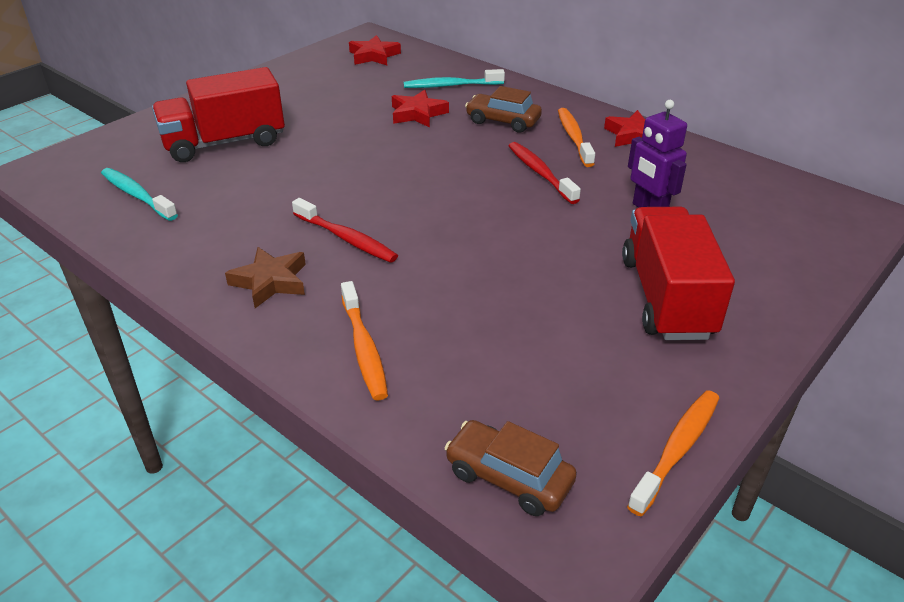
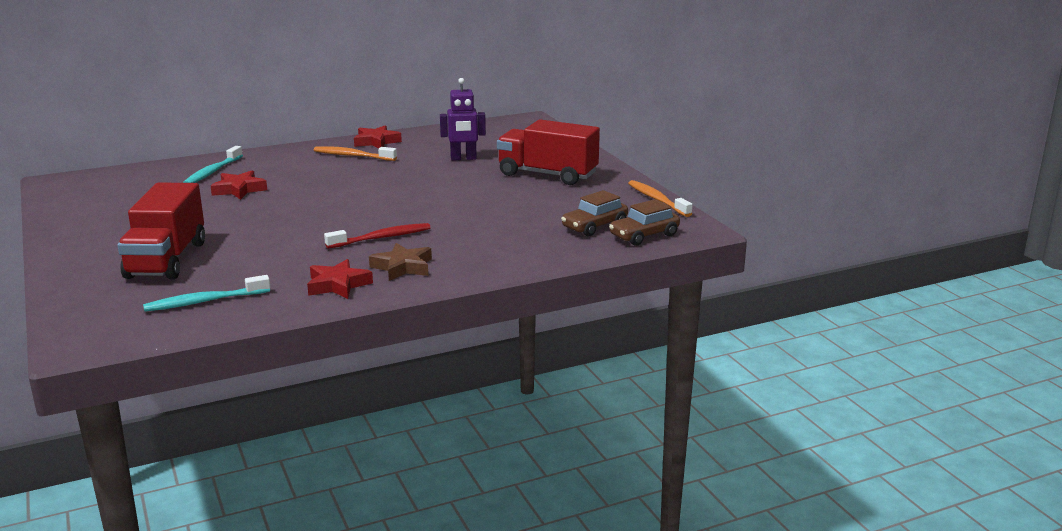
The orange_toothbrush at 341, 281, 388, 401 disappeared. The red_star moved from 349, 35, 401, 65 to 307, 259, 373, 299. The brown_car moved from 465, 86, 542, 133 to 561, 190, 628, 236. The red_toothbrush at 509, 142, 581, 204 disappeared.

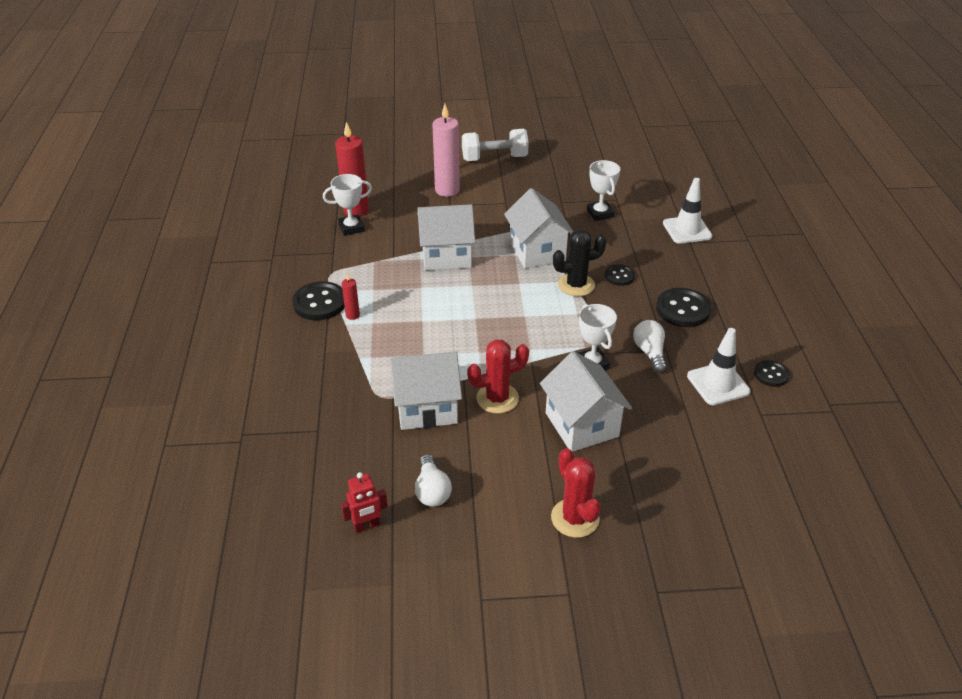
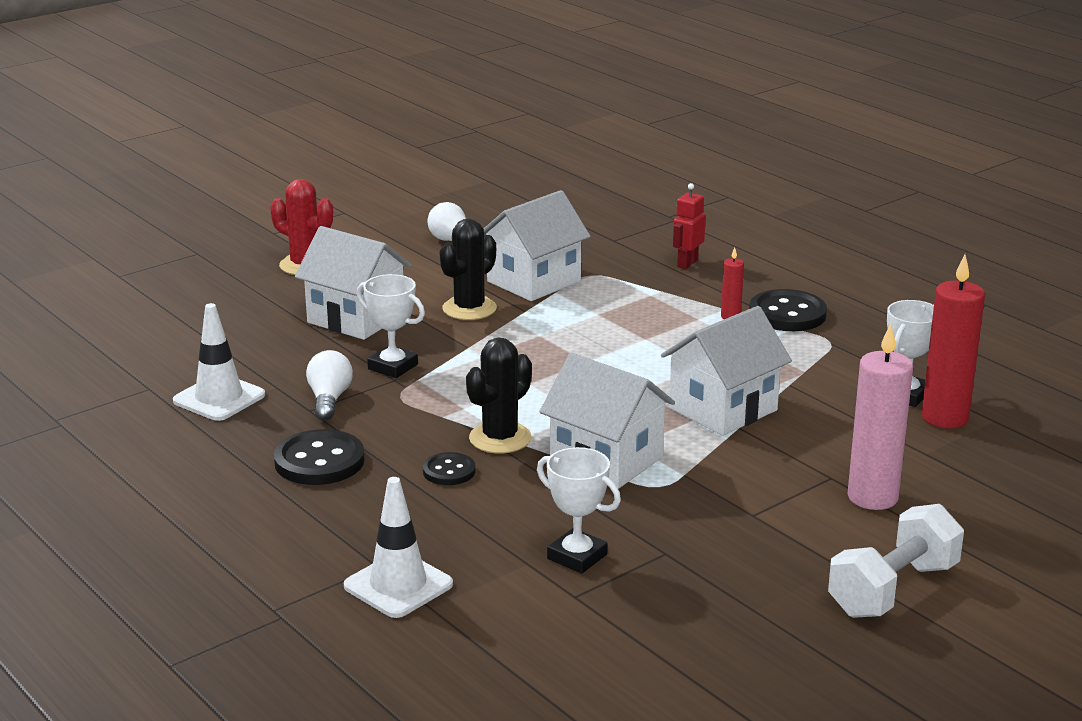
The red_robot moved from 341, 472, 388, 533 to 673, 183, 706, 269. The red_cactus at 467, 339, 529, 414 became the black_cactus at 439, 219, 497, 320. The white_light_bulb at 633, 320, 667, 373 turned 135 degrees counterclockwise. The black_button at 754, 360, 789, 387 disappeared.

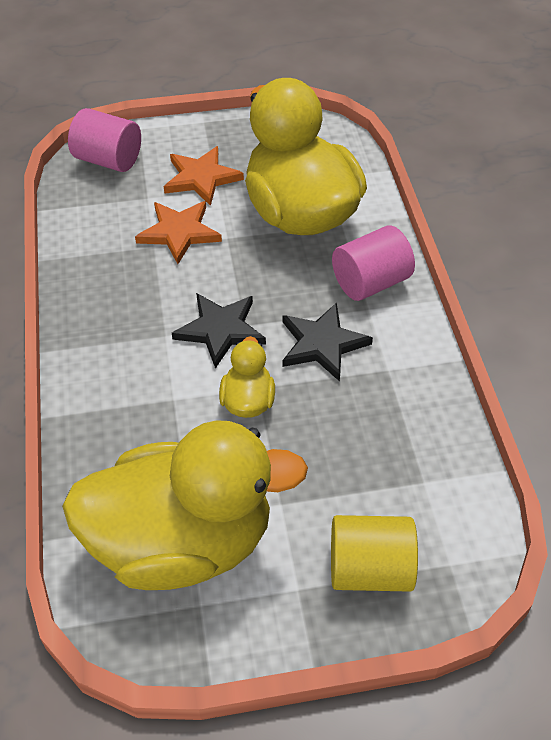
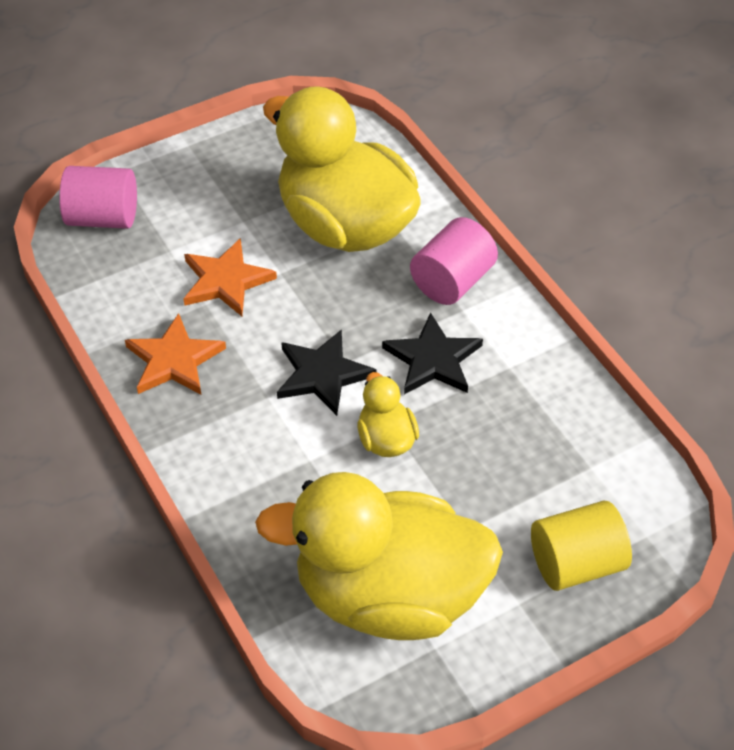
The yellow_duck at 62, 420, 308, 590 turned 150 degrees counterclockwise. The orange_star moved from 164, 146, 244, 206 to 125, 313, 226, 395.

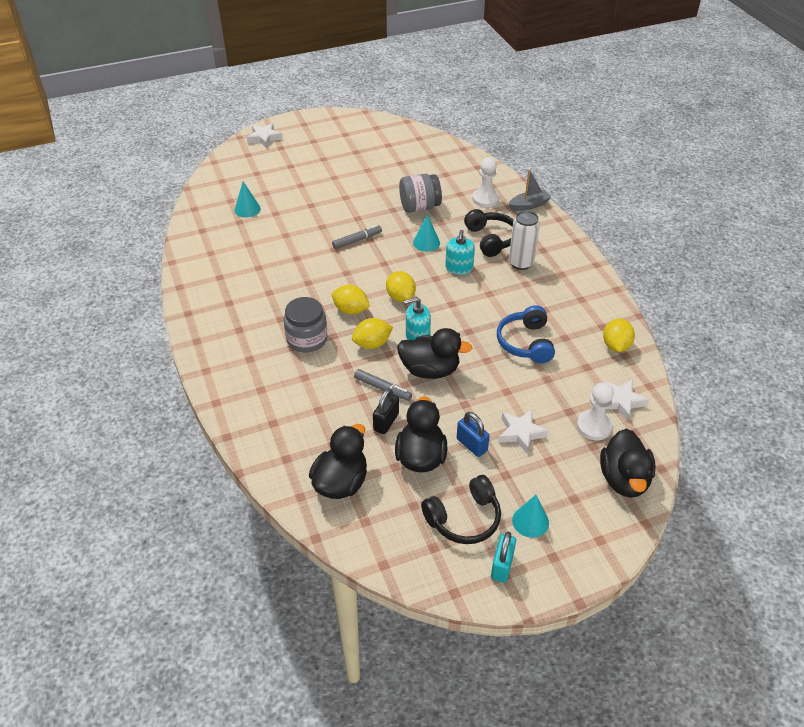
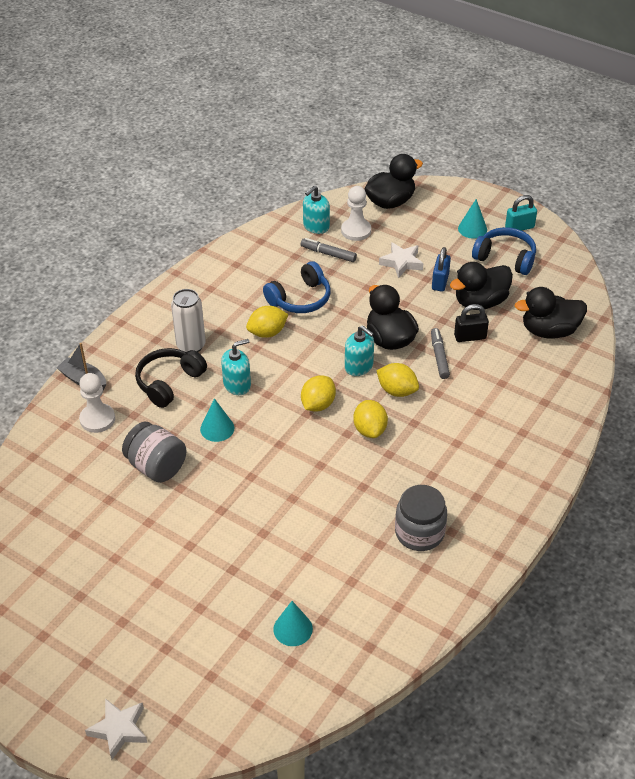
The grey_jar moved from 284, 297, 327, 353 to 395, 485, 447, 551. The grey_marker moved from 332, 225, 382, 249 to 301, 238, 357, 262. The black_headphones at 421, 475, 501, 544 became the blue_headphones at 472, 227, 536, 275. The yellow_lemon moved from 603, 318, 635, 352 to 246, 306, 289, 338. The white_star at 603, 380, 649, 421 was replaced by the turquoise_soap_dispenser at 303, 186, 330, 234.

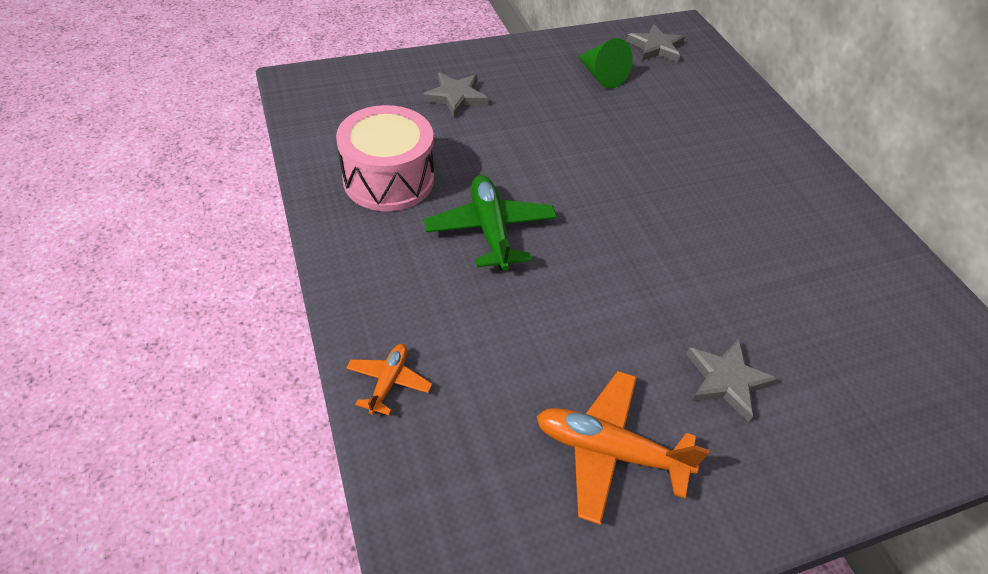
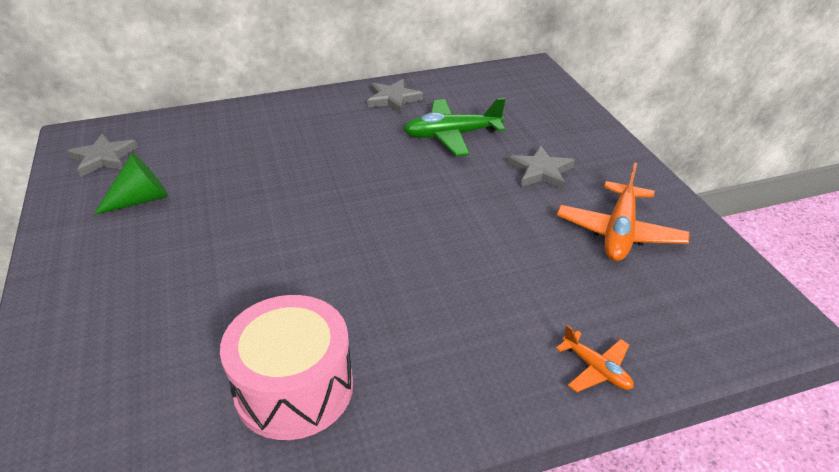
The orange_plane at 346, 344, 432, 415 turned 150 degrees counterclockwise. The grey_star moved from 423, 73, 488, 118 to 367, 79, 423, 114. The green_plane moved from 424, 175, 557, 271 to 404, 98, 505, 156.

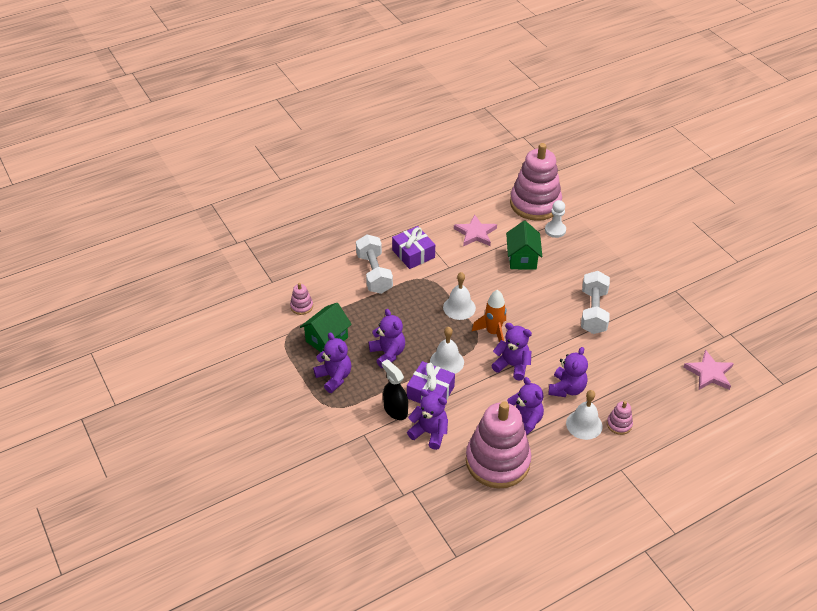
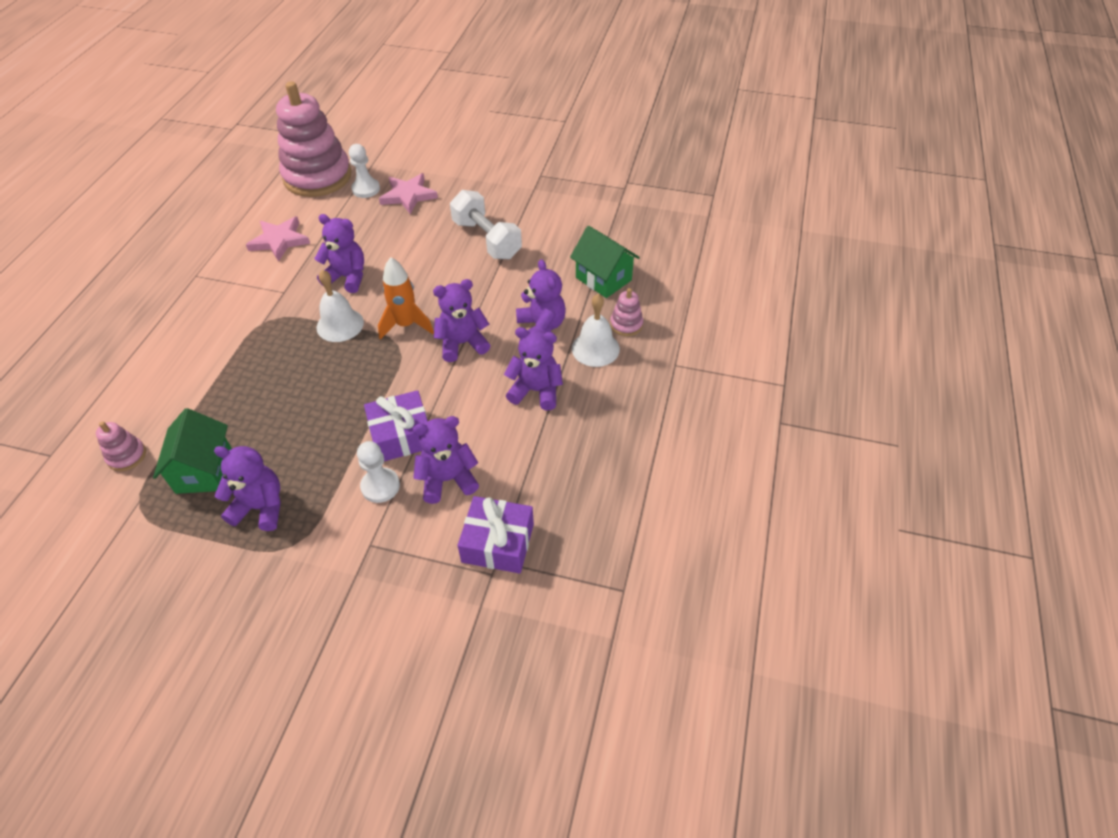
The white_dumbbell at 356, 234, 393, 294 disappeared. The purple_teddy_bear moved from 369, 309, 405, 368 to 314, 214, 364, 293. The black_spray_bottle at 382, 359, 408, 420 was replaced by the white_pawn at 357, 441, 400, 503. The purple_gift moved from 392, 226, 435, 269 to 458, 496, 534, 574. The white_bell at 430, 327, 464, 374 disappeared. The pink_stacking_toy at 466, 402, 531, 489 disappeared. The green_house moved from 506, 221, 542, 270 to 570, 226, 640, 298. The pink_star moved from 683, 350, 734, 390 to 379, 173, 438, 214.

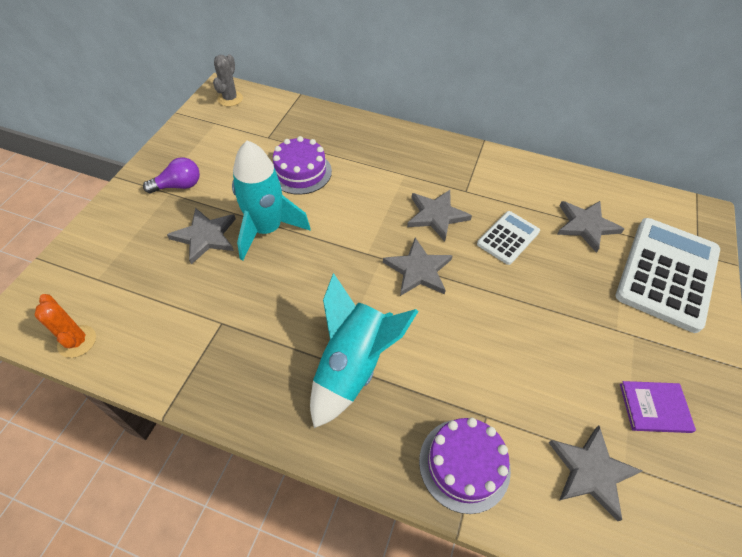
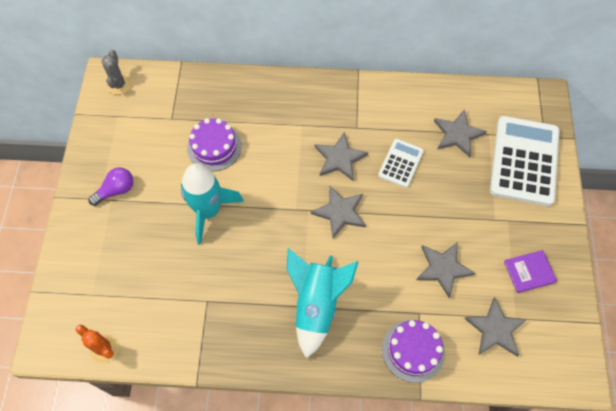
The grey_star moved from 167, 208, 236, 264 to 416, 242, 475, 298.

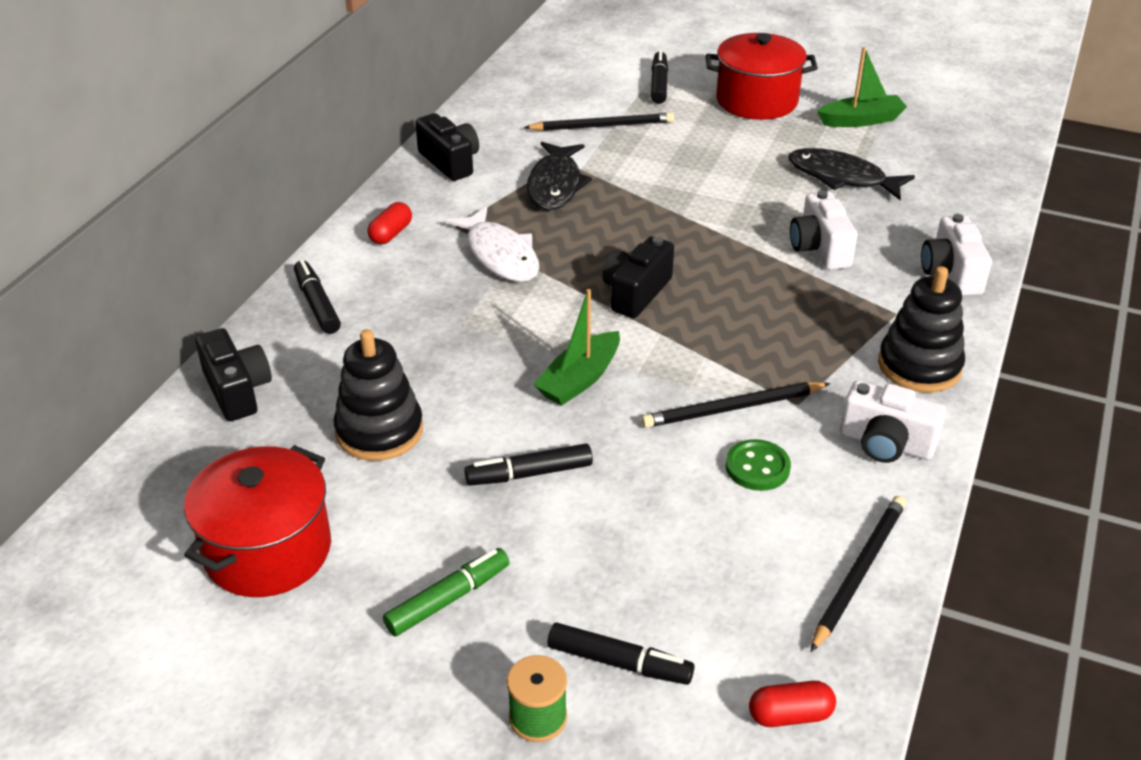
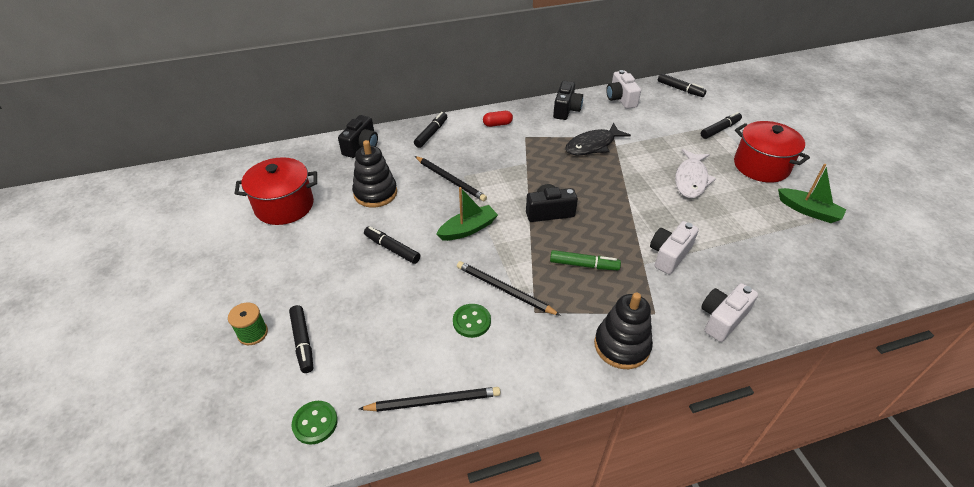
The green_marker moved from 383, 548, 510, 636 to 550, 250, 621, 270. The white_fish moved from 445, 206, 539, 282 to 675, 149, 716, 198. The black_pencil moved from 524, 112, 674, 131 to 415, 156, 487, 201. The green_boat at 533, 289, 620, 406 turned 150 degrees clockwise. The red_capsule at 749, 681, 836, 727 was replaced by the green_button at 291, 401, 338, 445. The black_fish at 788, 148, 915, 200 disappeared. The white_camera moved from 840, 381, 946, 463 to 606, 70, 641, 109. The black_marker at 658, 73, 706, 97 appeared.

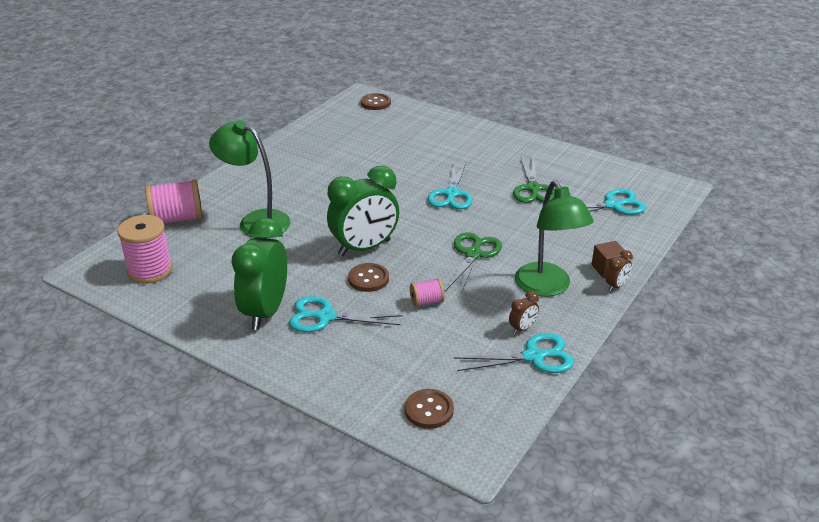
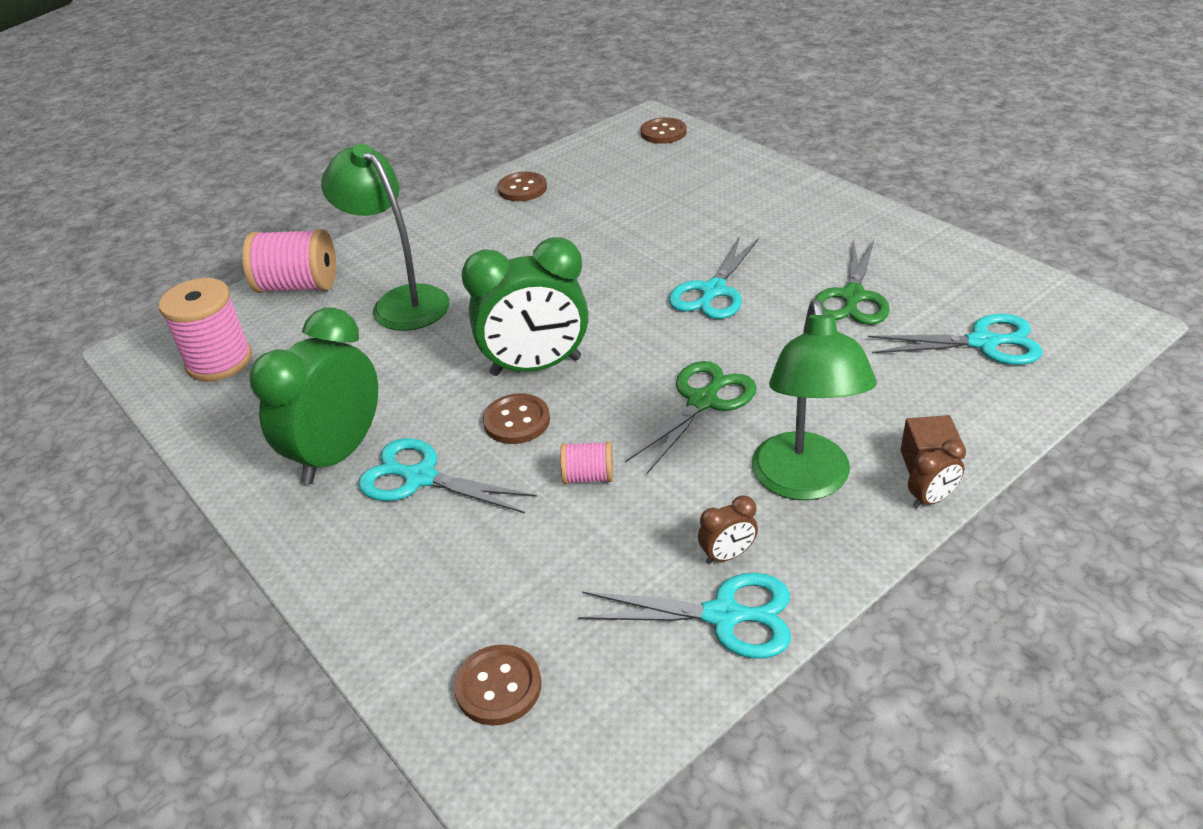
The brown_button at 497, 172, 547, 201 appeared.

